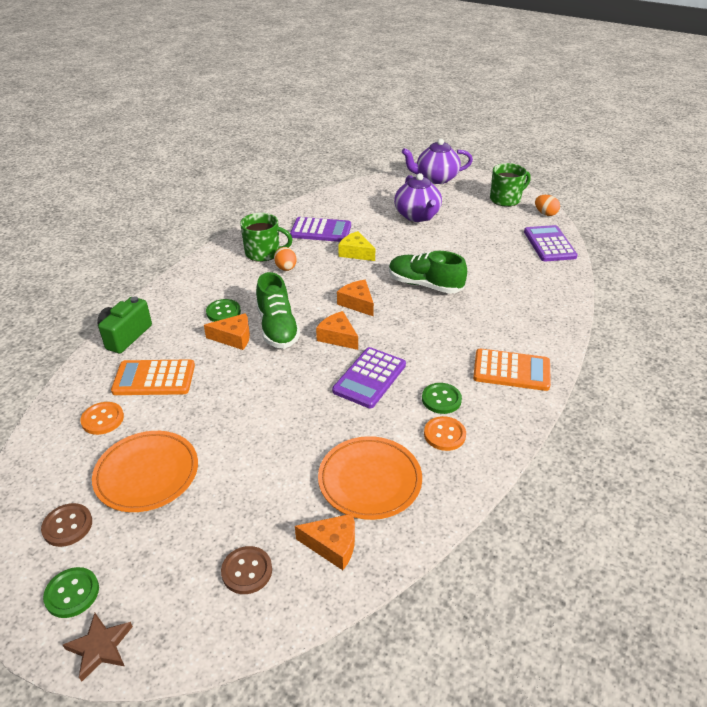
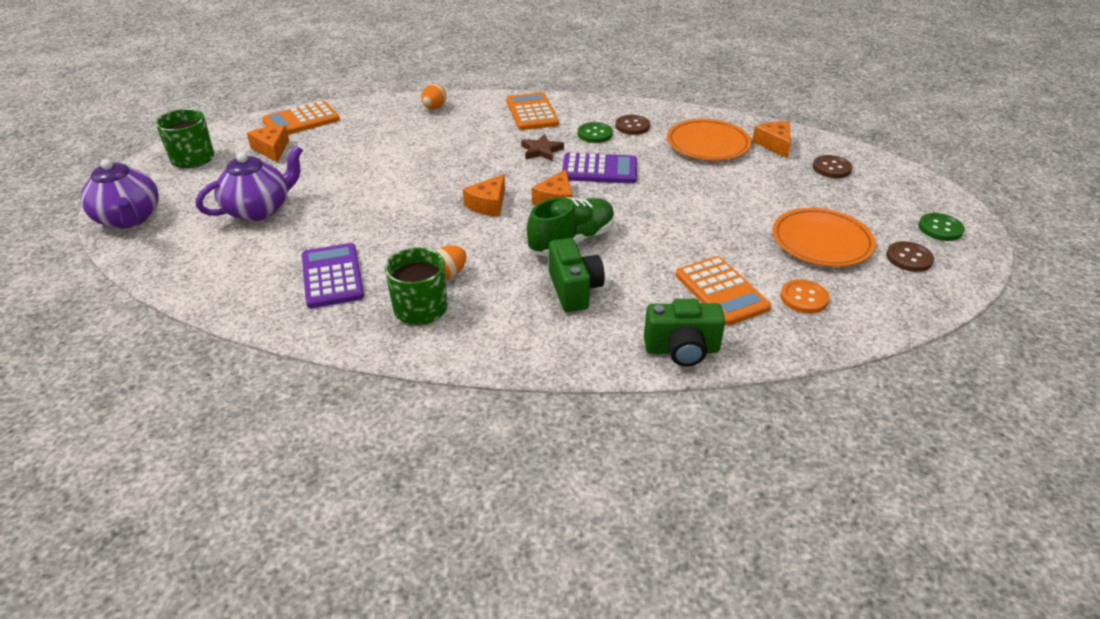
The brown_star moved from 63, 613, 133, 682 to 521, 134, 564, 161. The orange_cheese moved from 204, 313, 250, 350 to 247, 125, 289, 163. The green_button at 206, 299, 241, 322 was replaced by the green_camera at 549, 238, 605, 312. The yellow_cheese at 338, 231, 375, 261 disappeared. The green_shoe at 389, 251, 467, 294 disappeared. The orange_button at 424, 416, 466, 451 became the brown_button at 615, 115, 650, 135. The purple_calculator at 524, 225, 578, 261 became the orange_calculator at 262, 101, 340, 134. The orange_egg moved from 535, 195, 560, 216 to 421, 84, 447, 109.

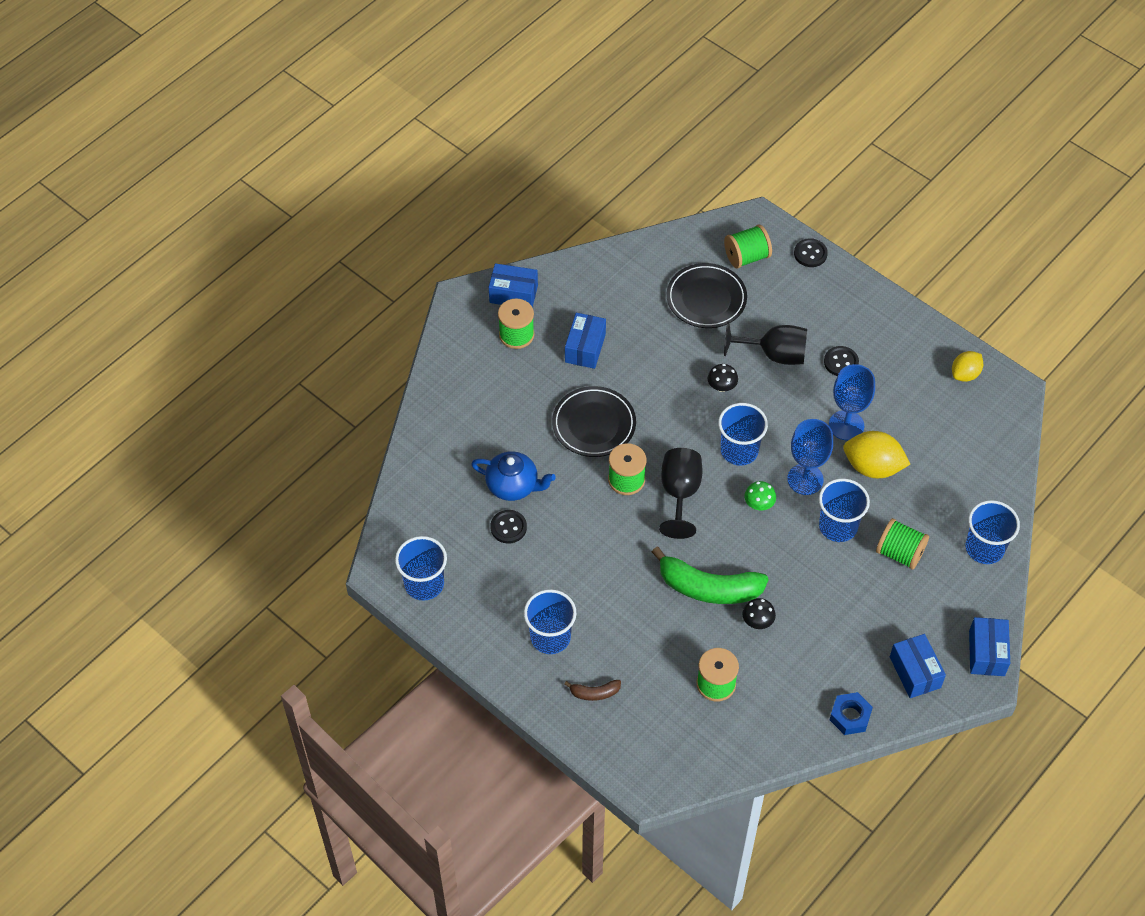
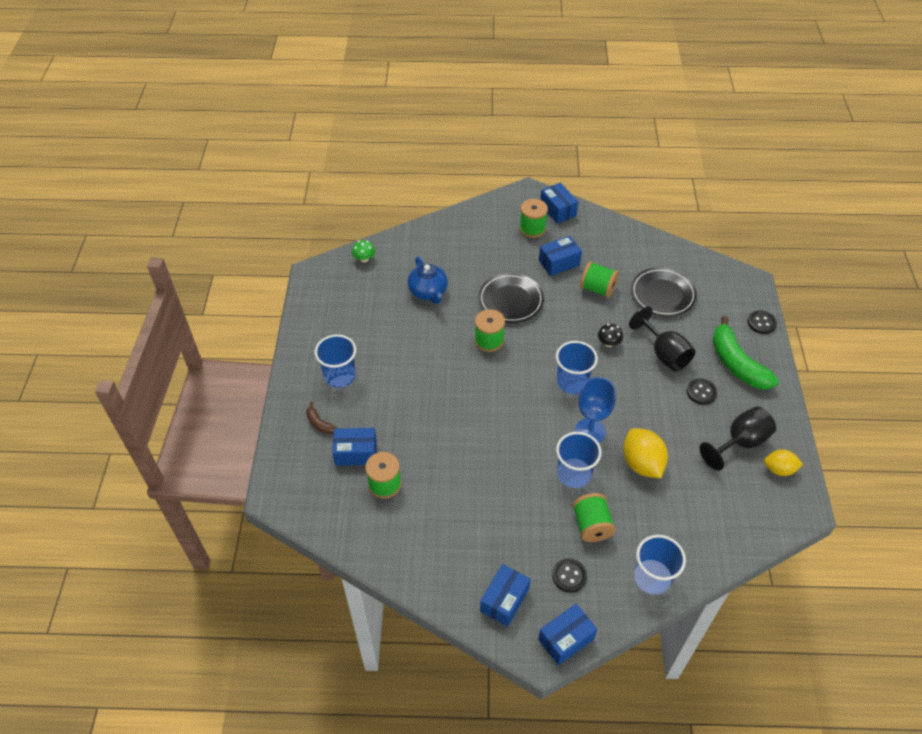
The blue_cup at 395, 536, 447, 601 disappeared. The black_button moved from 490, 510, 527, 544 to 552, 558, 587, 593. The green_banana moved from 652, 547, 769, 604 to 712, 316, 779, 389. The black_goblet moved from 659, 448, 703, 539 to 699, 406, 776, 471. The green_spool moved from 724, 224, 772, 269 to 580, 261, 619, 298. The black_mushroom at 742, 598, 776, 629 disappeared. The green_mushroom moved from 744, 481, 776, 510 to 352, 240, 375, 262. The blue_goblet at 829, 364, 875, 440 disappeared. The blue_nut at 830, 692, 873, 735 disappeared. The blue_box at 332, 428, 377, 466 appeared.

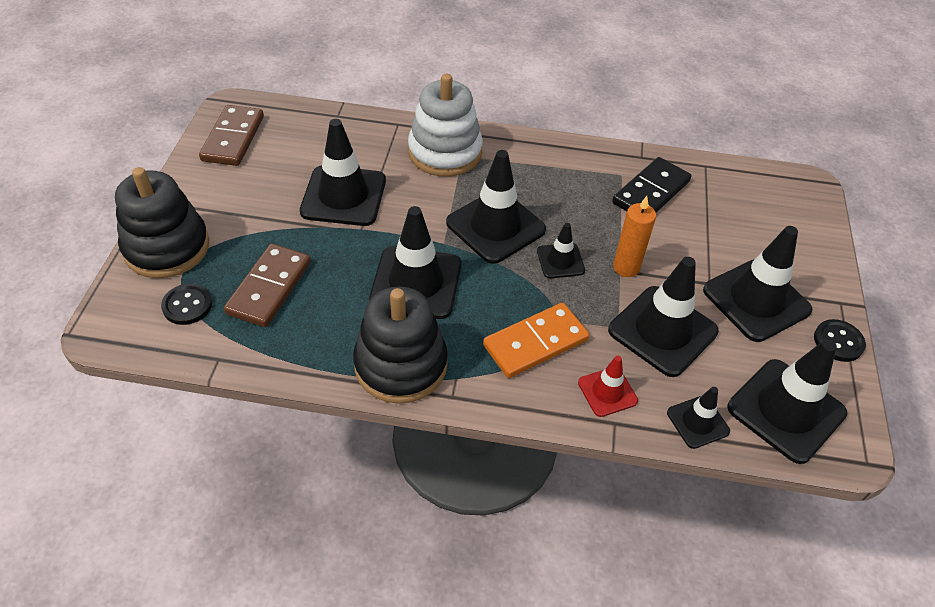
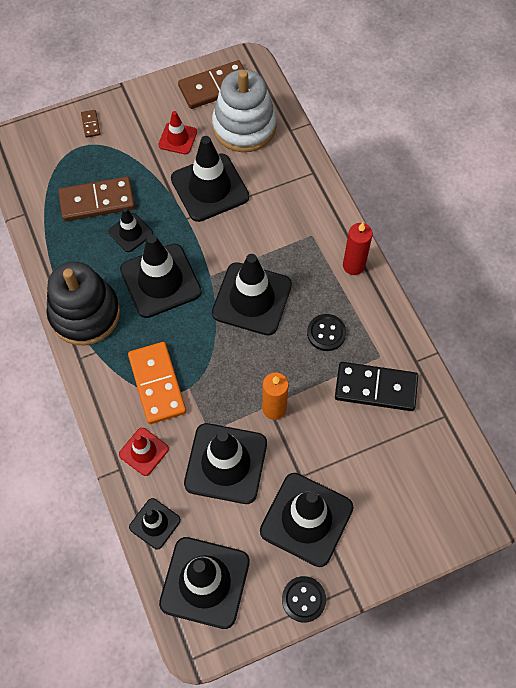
The black_stacking_toy at 115, 167, 209, 278 was replaced by the brown_domino at 81, 110, 100, 138. The black_button moved from 161, 283, 212, 325 to 307, 314, 346, 351. The white_stacking_toy moved from 408, 74, 483, 177 to 212, 70, 277, 152. The orange_domino at 483, 303, 589, 378 turned 45 degrees clockwise. The black_traffic_cone moved from 537, 223, 585, 279 to 108, 208, 153, 252. The red_traffic_cone at 158, 111, 197, 155 appeared. The red_candle at 343, 222, 373, 275 appeared.

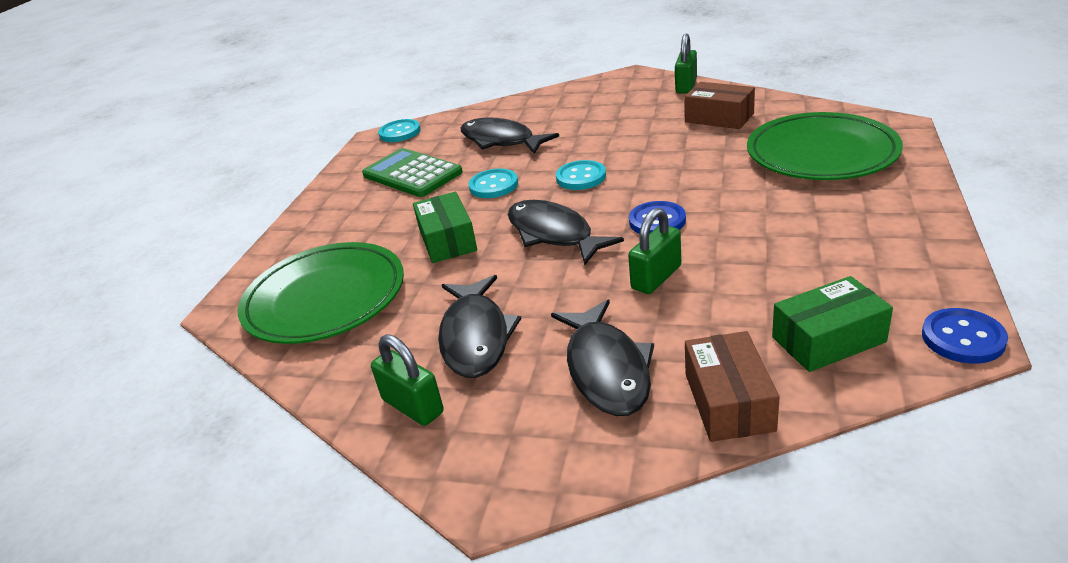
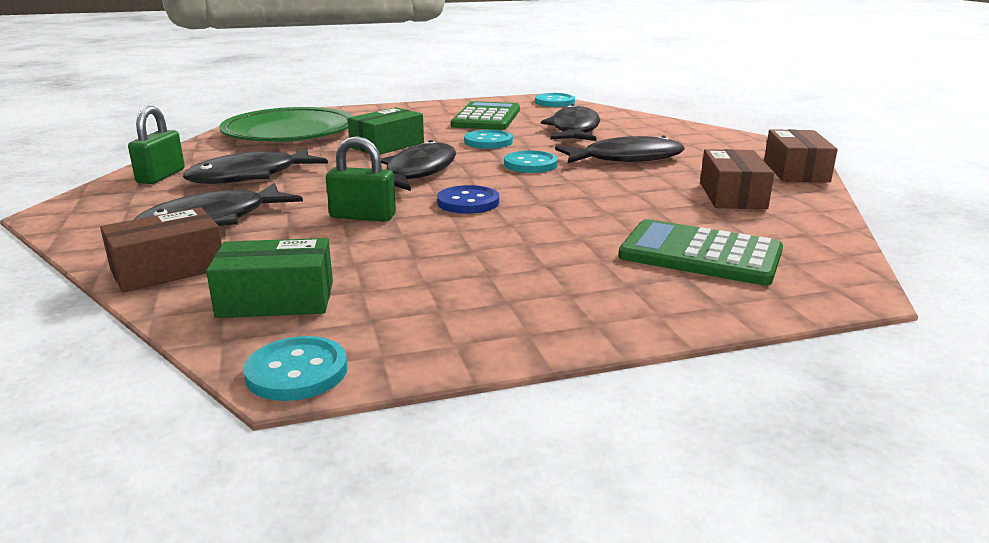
The green_padlock at 675, 34, 697, 93 was replaced by the brown_box at 764, 129, 838, 183. The green_plate at 747, 112, 903, 180 was replaced by the green_calculator at 618, 219, 783, 286. The green_box at 772, 276, 893, 372 turned 45 degrees counterclockwise. The blue_button at 922, 308, 1008, 364 became the turquoise_button at 243, 336, 347, 401. The black_fish at 555, 135, 685, 163 appeared.

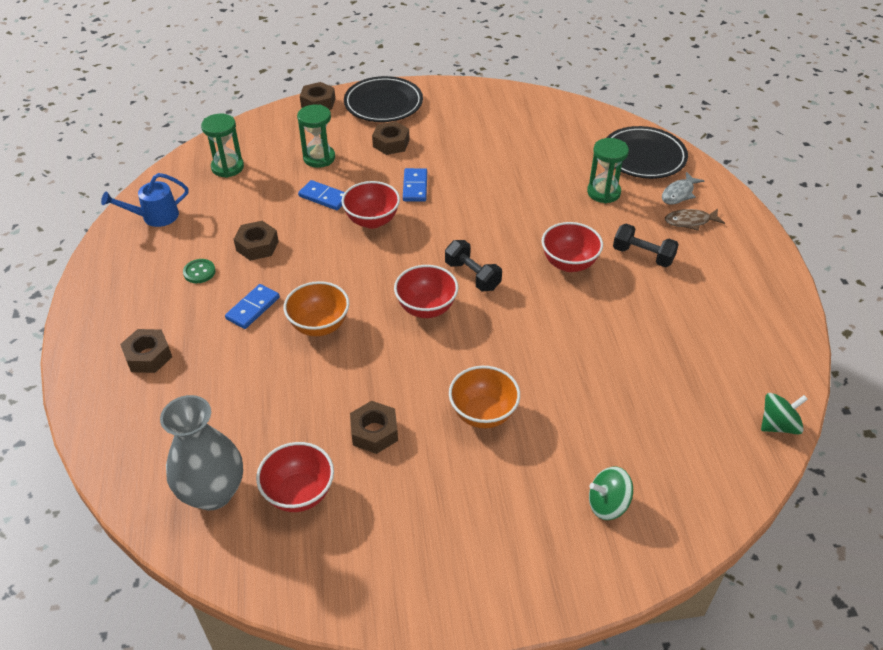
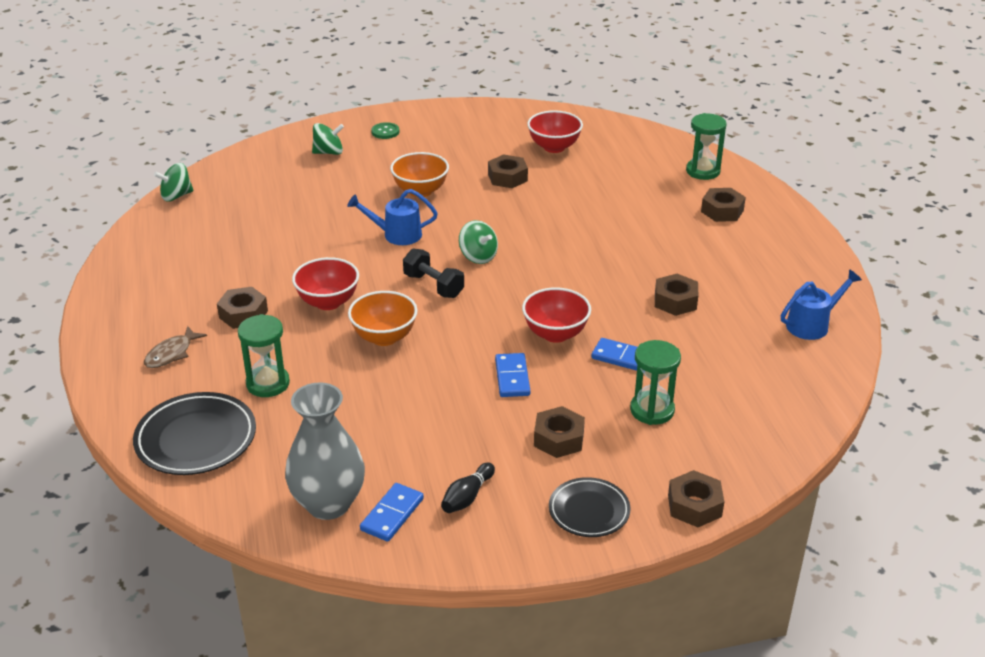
The grey_vase moved from 160, 395, 243, 510 to 285, 382, 365, 520. The green_button moved from 183, 259, 216, 283 to 371, 122, 399, 139. The green_hourglass moved from 201, 114, 244, 178 to 686, 113, 727, 180. The blue_domino moved from 225, 284, 280, 329 to 360, 483, 424, 542. The orange_bowl moved from 284, 281, 349, 336 to 348, 291, 418, 346. The black_plate at 344, 76, 423, 122 changed to 0.63 times the size. The red_bowl at 394, 265, 458, 318 was replaced by the green_spinning_top at 459, 220, 498, 264. The black_dumbbell at 613, 224, 679, 267 was replaced by the brown_nut at 217, 287, 268, 329. The grey_fish at 662, 172, 704, 204 disappeared. The brown_fish at 665, 209, 725, 231 turned 135 degrees clockwise. The blue_watering_can at 347, 189, 438, 245 appeared. The black_bowling_pin at 441, 463, 495, 513 appeared.

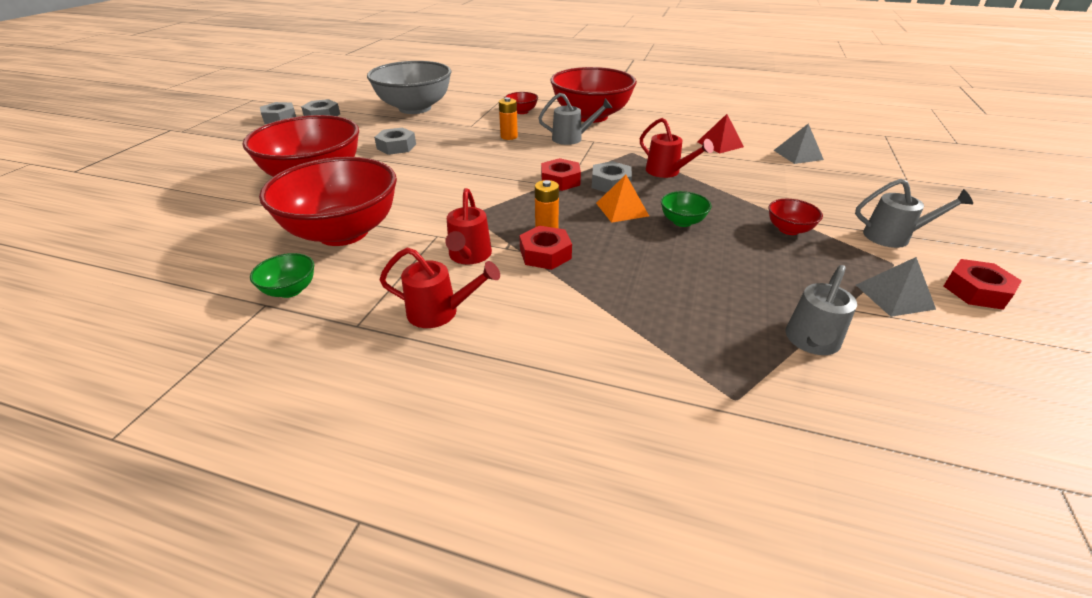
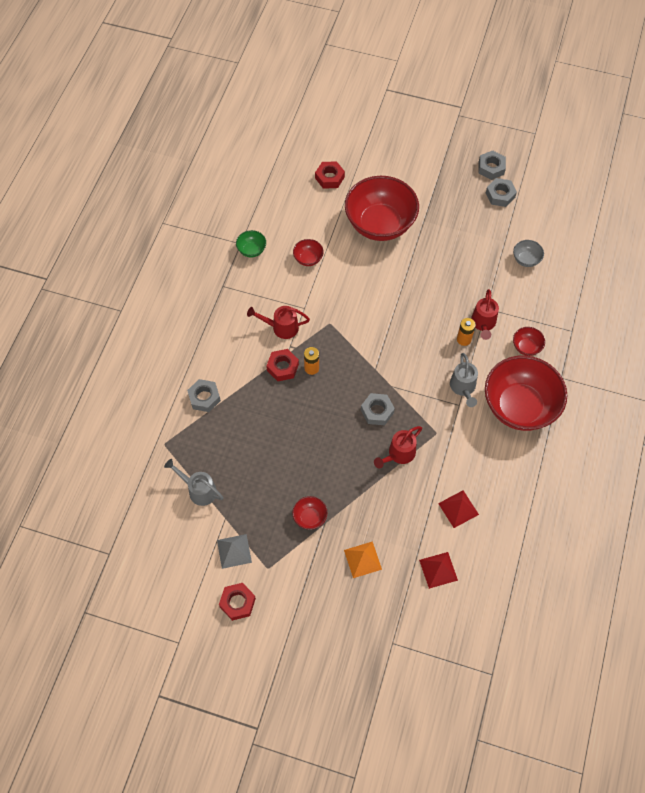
The red_bowl at 259, 157, 397, 246 changed to 0.41 times the size. The grey_bowl at 367, 61, 452, 114 changed to 0.41 times the size. The grey_nut moved from 374, 127, 416, 155 to 187, 379, 221, 412. The red_watering_can moved from 379, 248, 500, 328 to 471, 289, 499, 340. The red_nut moved from 541, 158, 581, 191 to 315, 161, 345, 189. The orange_pyramid moved from 596, 174, 649, 223 to 344, 541, 382, 578. The green_bowl at 661, 191, 712, 227 disappeared. The grey_pyramid at 774, 124, 824, 164 became the red_pyramid at 419, 552, 458, 589. The grey_watering_can at 855, 179, 973, 248 disappeared.

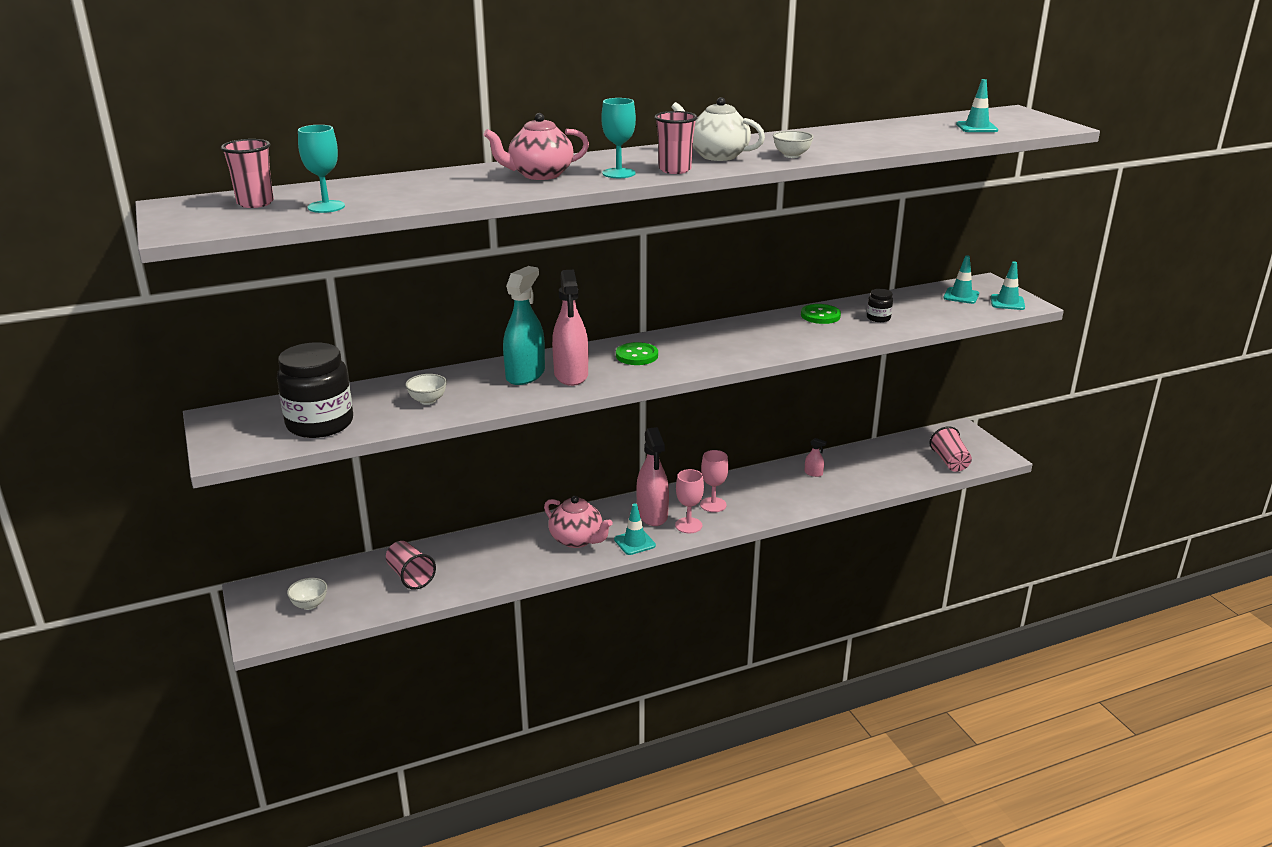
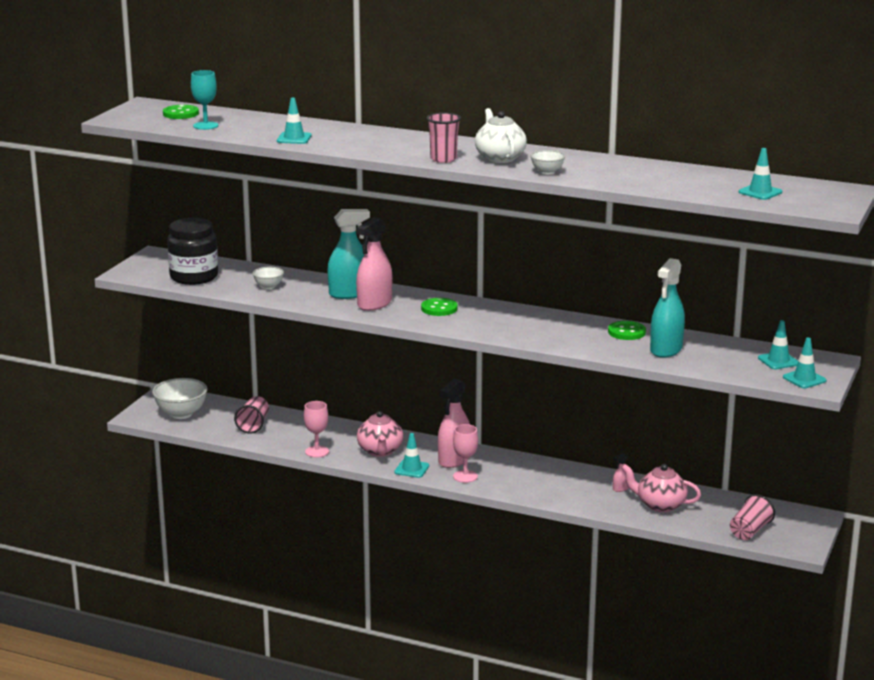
The pink_cup at 221, 139, 274, 208 was replaced by the green_button at 163, 105, 199, 119. The white_bowl at 287, 578, 327, 610 changed to 1.85 times the size. The pink_teapot moved from 484, 113, 589, 180 to 622, 464, 701, 512. The turquoise_goblet at 601, 98, 636, 178 disappeared. The pink_goblet moved from 700, 450, 729, 512 to 304, 401, 329, 458. The pink_spray_bottle at 805, 438, 827, 477 turned 75 degrees clockwise. The black_jar at 867, 289, 893, 322 was replaced by the turquoise_spray_bottle at 650, 258, 685, 358. The turquoise_traffic_cone at 277, 98, 312, 144 appeared.

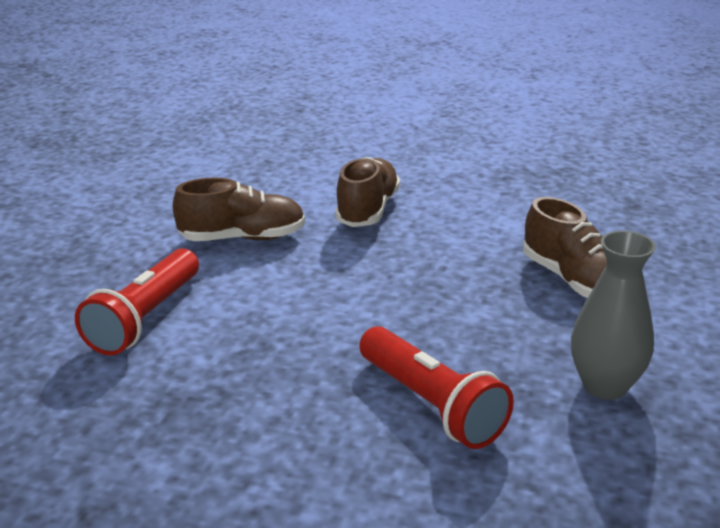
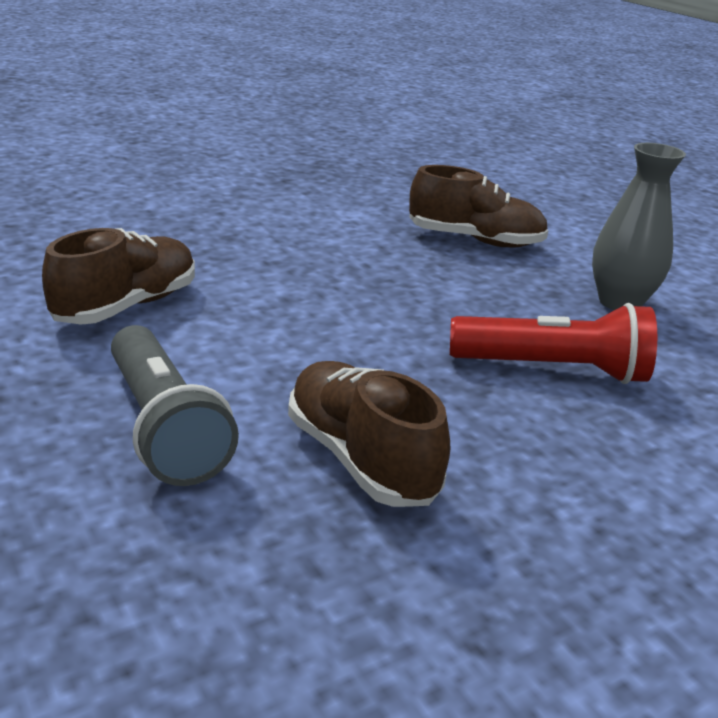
The red_flashlight at 75, 249, 199, 356 became the grey_flashlight at 111, 325, 239, 486. The brown_shoe moved from 335, 157, 400, 227 to 288, 361, 450, 507.

